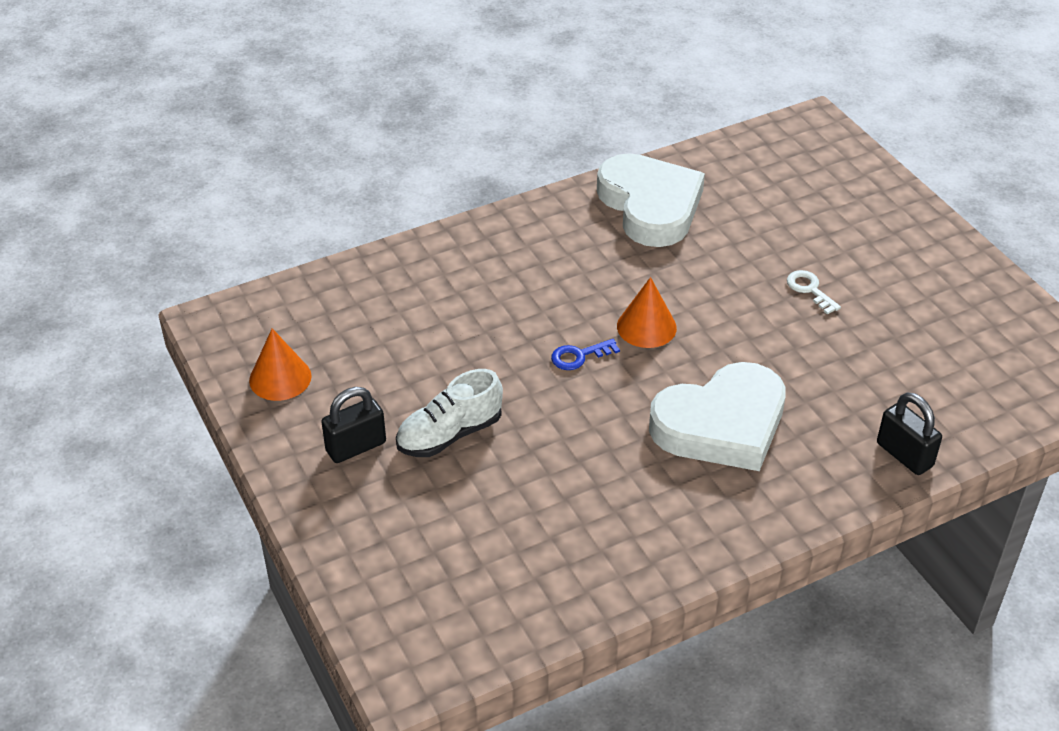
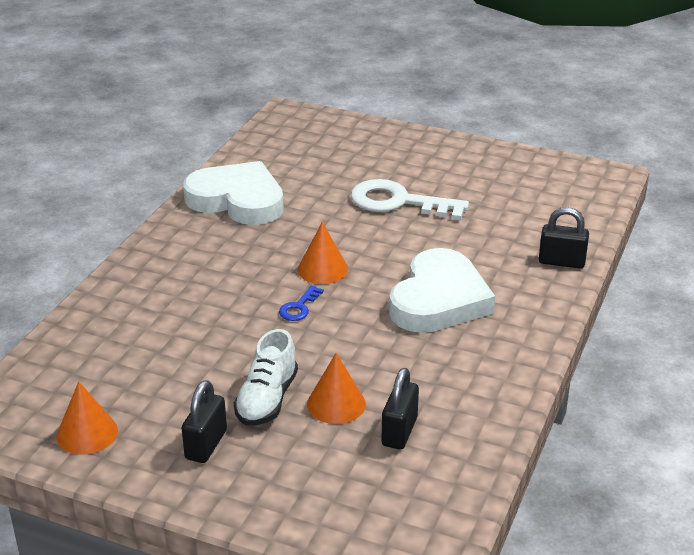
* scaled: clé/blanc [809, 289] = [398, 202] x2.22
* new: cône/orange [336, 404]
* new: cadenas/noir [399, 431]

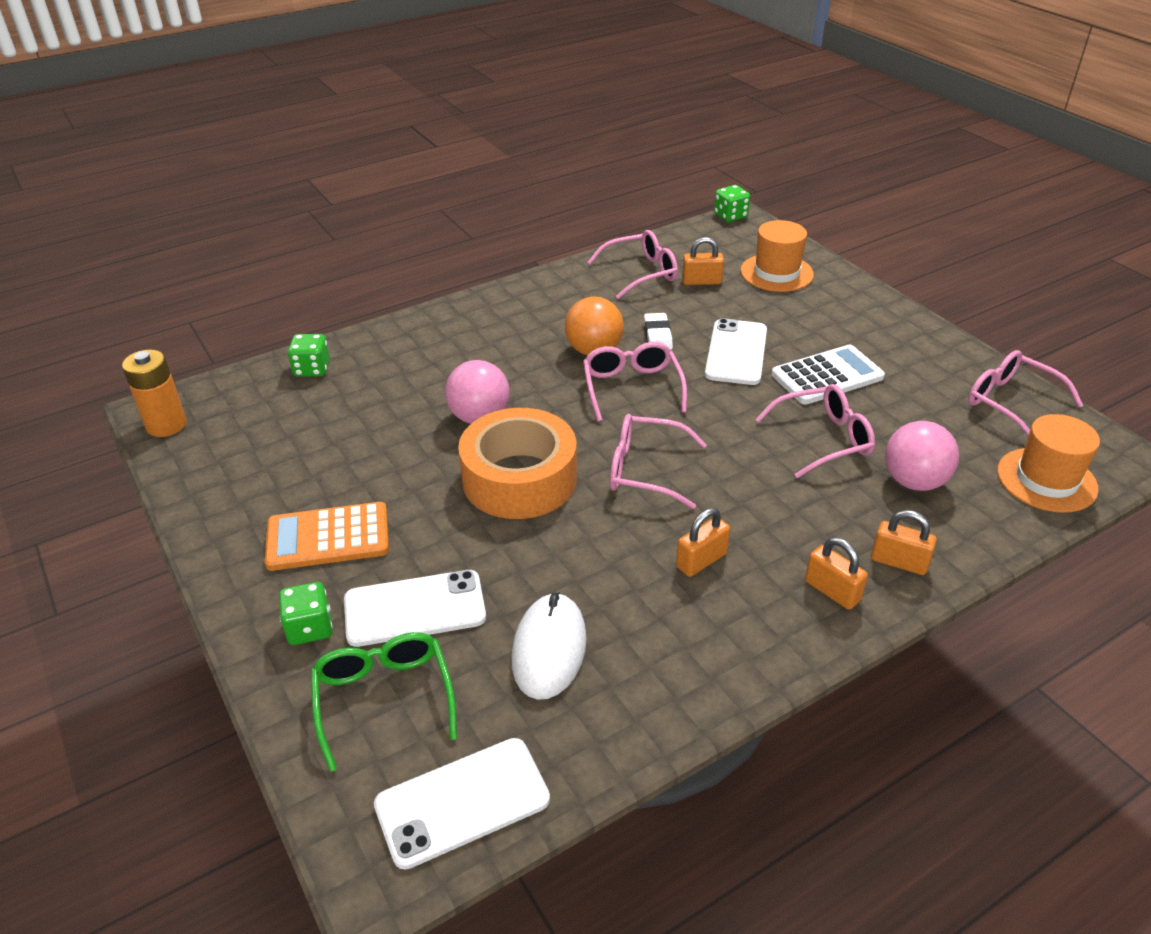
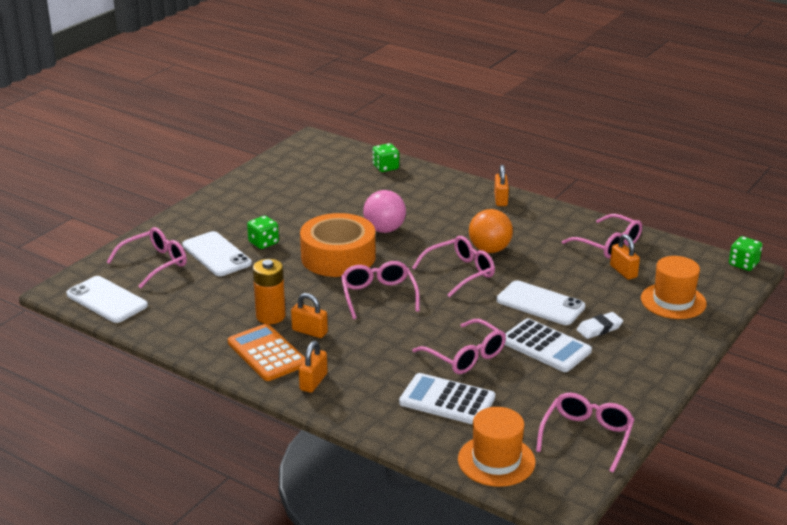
* shifted: pile/orange [166, 425] to [270, 316]
* shifted: calculatrice/orange [328, 537] to [267, 353]
* shifted: dé/vert [310, 628] to [263, 243]
* repainted: lunettes/vert [384, 698] to lunettes/rose [155, 263]
* gone: souris/blanc [549, 649]
* shifted: gomme/blanc [658, 336] to [599, 329]
* rotated: téléphone/blanc [736, 352] = [540, 304] 45 degrees clockwise
* shifted: cadenas/orange [898, 562] to [501, 199]
* swapped: balle/rose [914, 481] to calculatrice/blanc [447, 400]

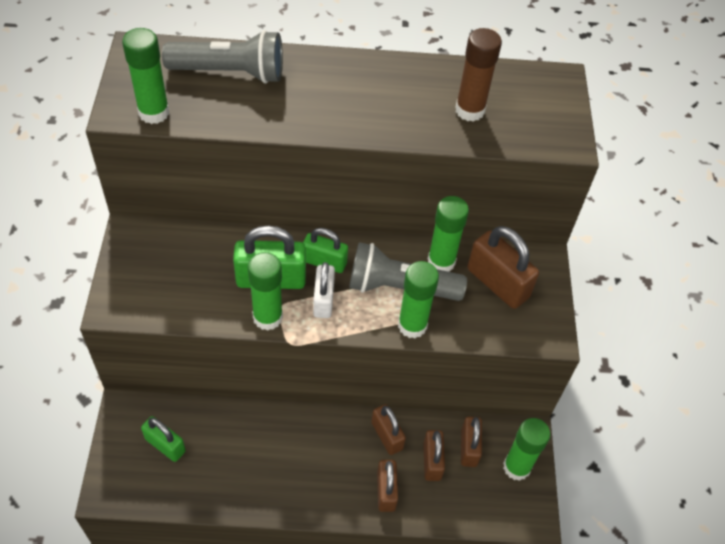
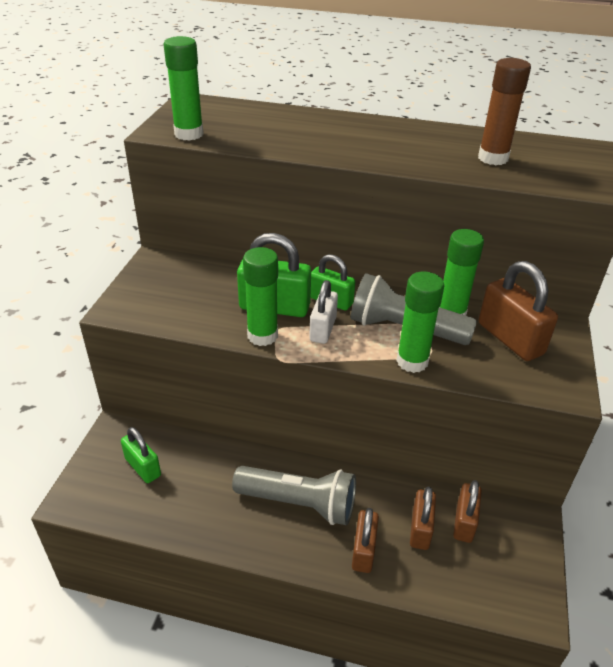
* shifted: lampe de poche/gris [230, 72] to [299, 503]
* gone: cadenas/marron [387, 436]
* gone: bâton de colle/vert [516, 467]

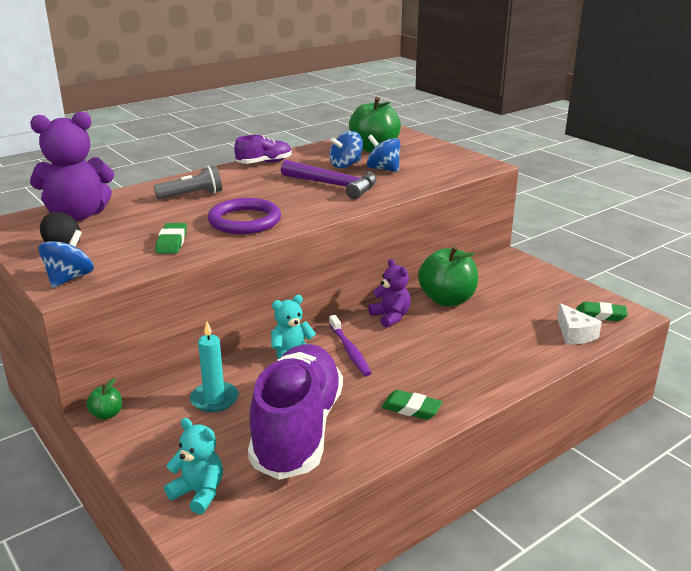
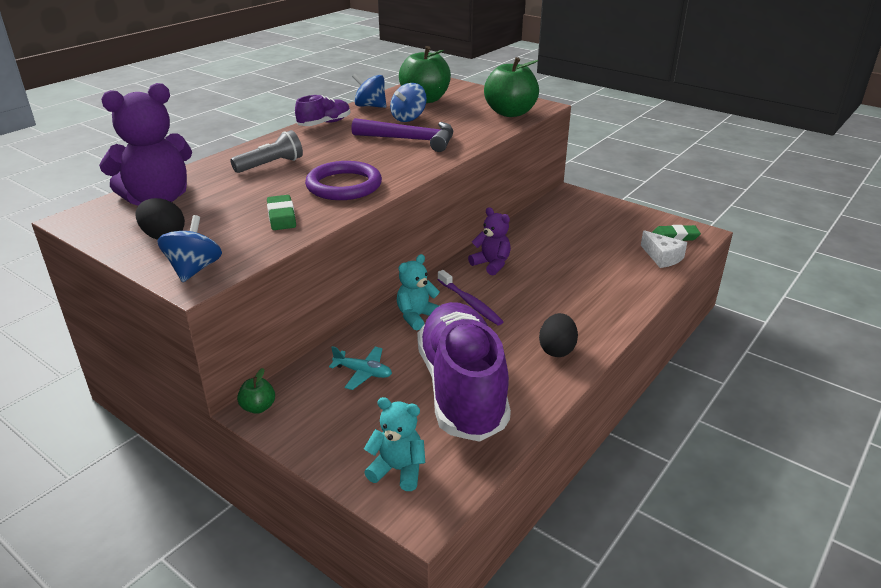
* swapped: bougie/turquoise [214, 399] to avion/turquoise [363, 372]
* shifted: toupie/bleu [383, 169] to [370, 106]
* swapped: gomme/vert [411, 408] to œuf/noir [557, 350]
* shifted: pomme/vert [447, 300] to [510, 113]

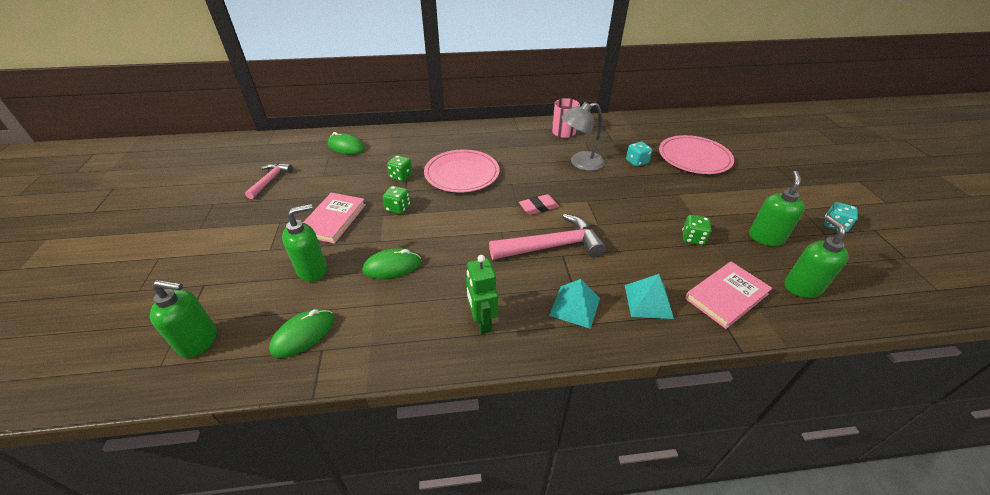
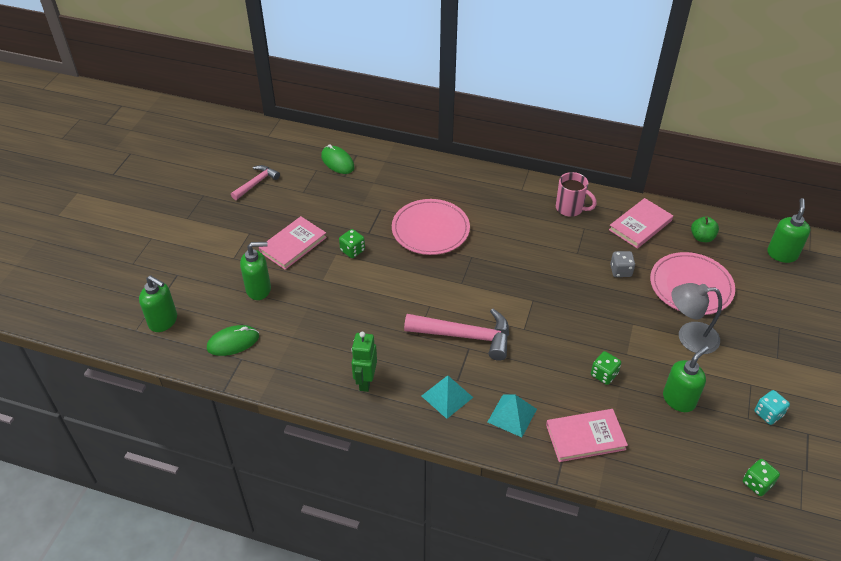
* gone: souris/vert [392, 266]
* shifted: dé/vert [401, 176] to [757, 483]
* gone: gomme/rose [538, 207]
* shifted: lampe/gris [580, 163] to [689, 337]
* repainted: dé/turquoise [636, 161] to dé/gris [620, 271]
* shifted: distributeur de savon/vert [802, 287] to [782, 254]
* new: livre/rose [640, 225]
* new: pomme/vert [702, 237]

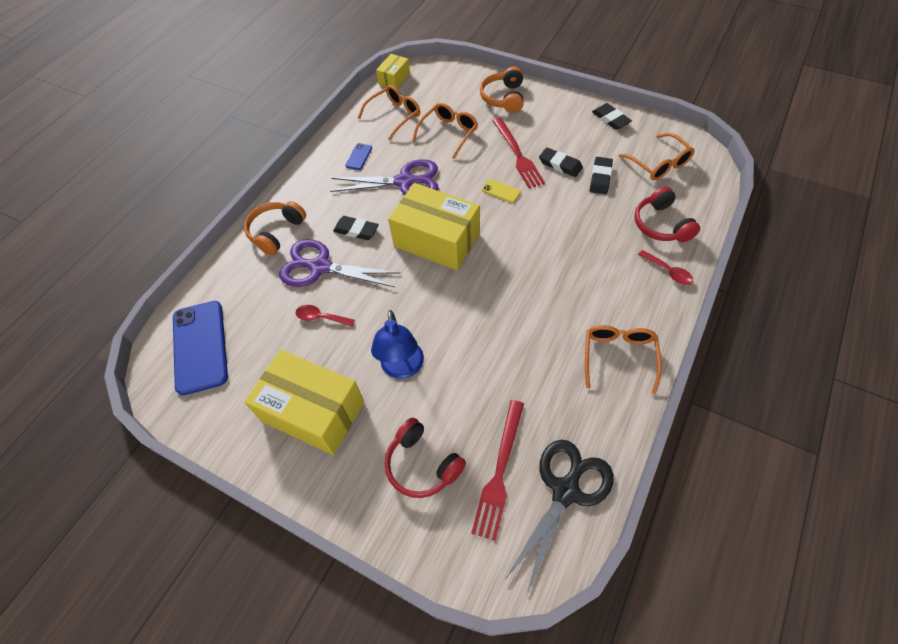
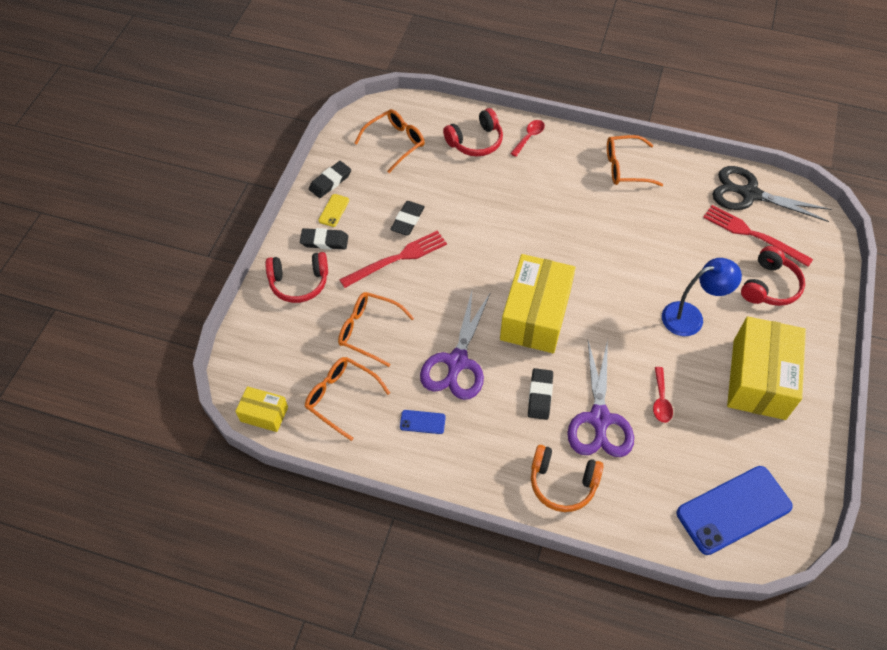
* rotated: ciseaux/violet [404, 182] = [457, 362] 150 degrees counterclockwise
* rotated: fourchette/rouge [499, 472] = [753, 235] 150 degrees counterclockwise
* repainted: casque audio/orange [503, 98] to casque audio/rouge [299, 282]
* shifted: téléphone/jaune [501, 191] to [334, 210]
* shifted: gomme/noir [600, 178] to [324, 241]

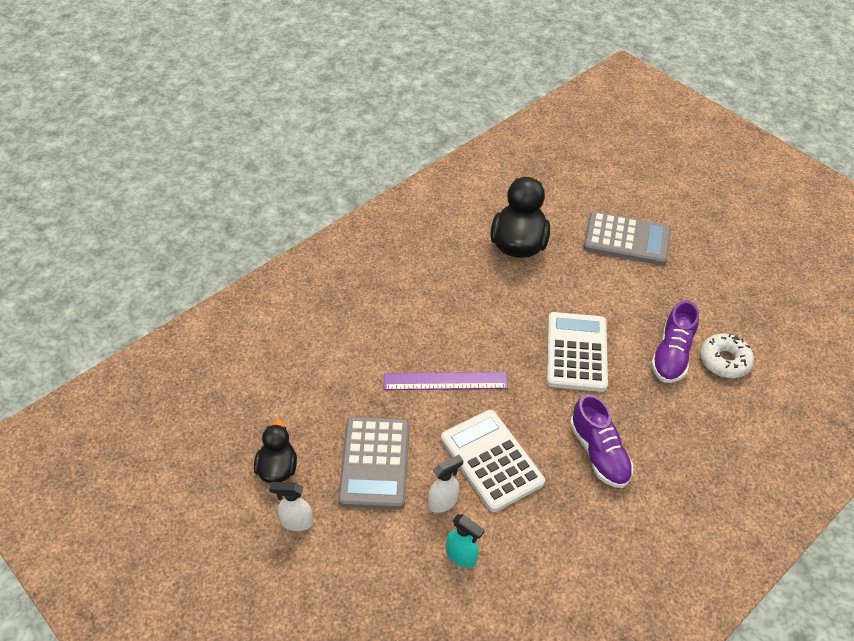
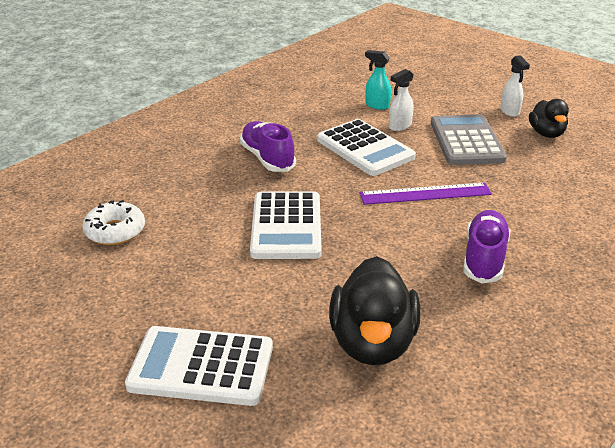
* rotated: vaporisateur/blanc [296, 522] = [510, 111] 75 degrees clockwise
* repainted: calculatrice/gris [626, 239] to calculatrice/blanc [201, 367]
* shifted: chaussure/violet [671, 355] to [484, 258]

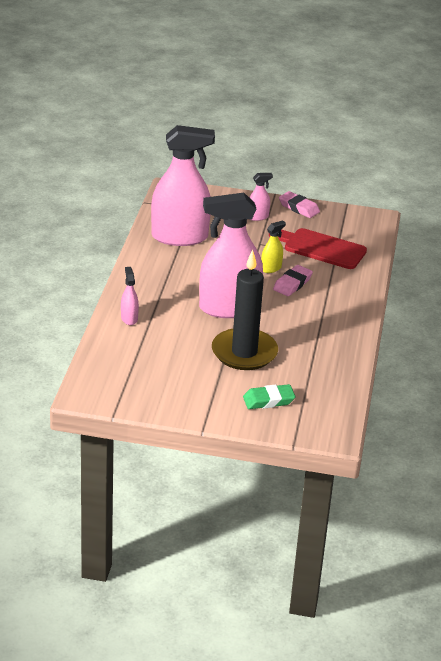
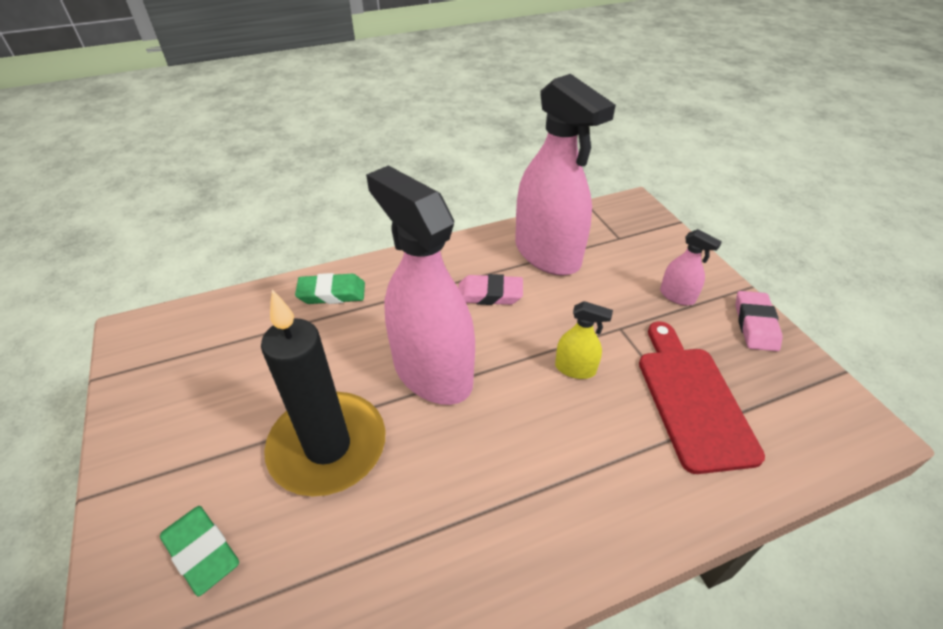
* swapped: vaporisateur/rose [129, 318] to gomme/vert [332, 293]
* shifted: gomme/rose [292, 284] to [489, 294]

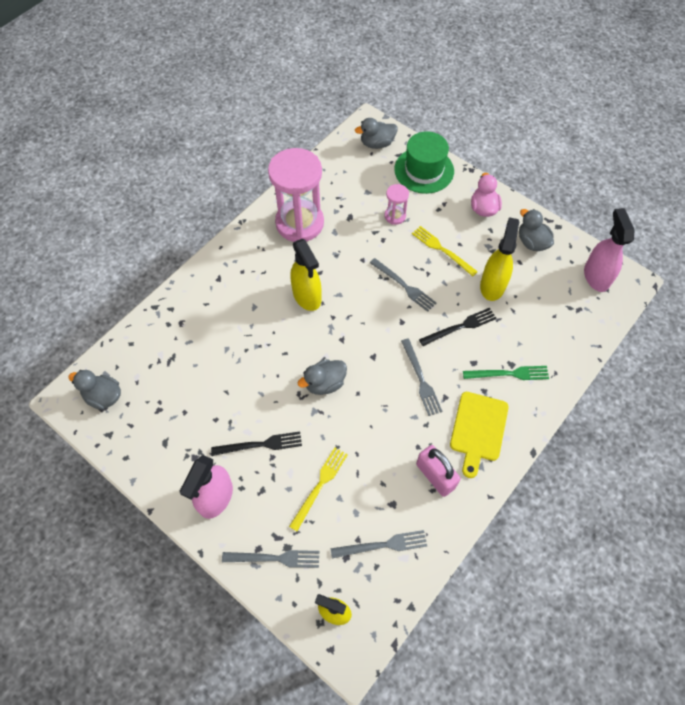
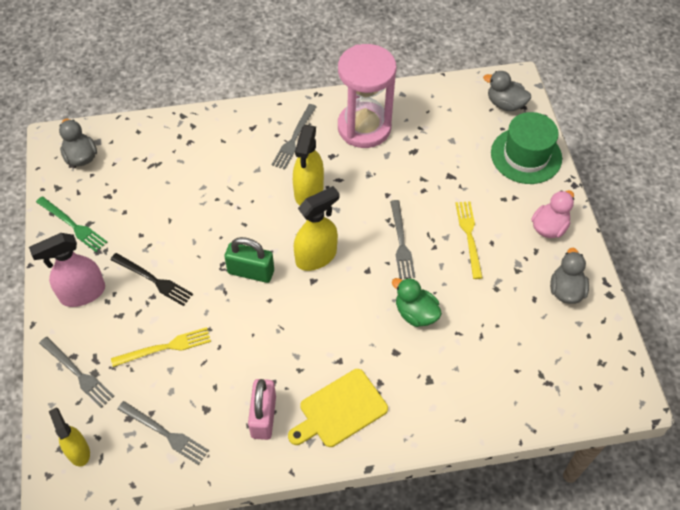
* swapped: canard/gris [325, 383] to cadenas/vert [251, 272]
* gone: sablier/rose [395, 216]
* shifted: fourchette/gris [421, 379] to [294, 138]
* swapped: fourchette/noir [460, 327] to canard/vert [415, 313]
* shifted: fourchette/vert [509, 374] to [73, 225]
* shifted: vaporisateur/jaune [492, 285] to [316, 256]
* gone: vaporisateur/rose [596, 276]

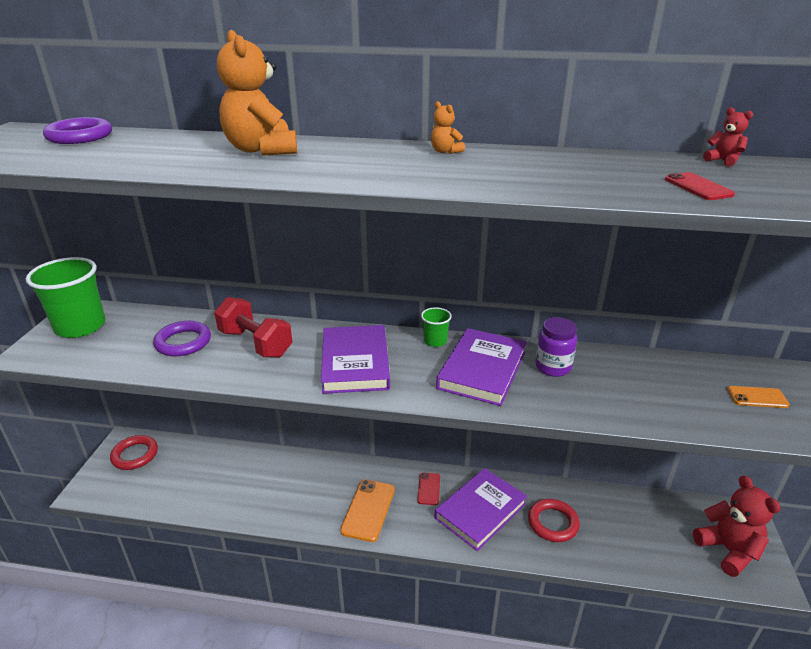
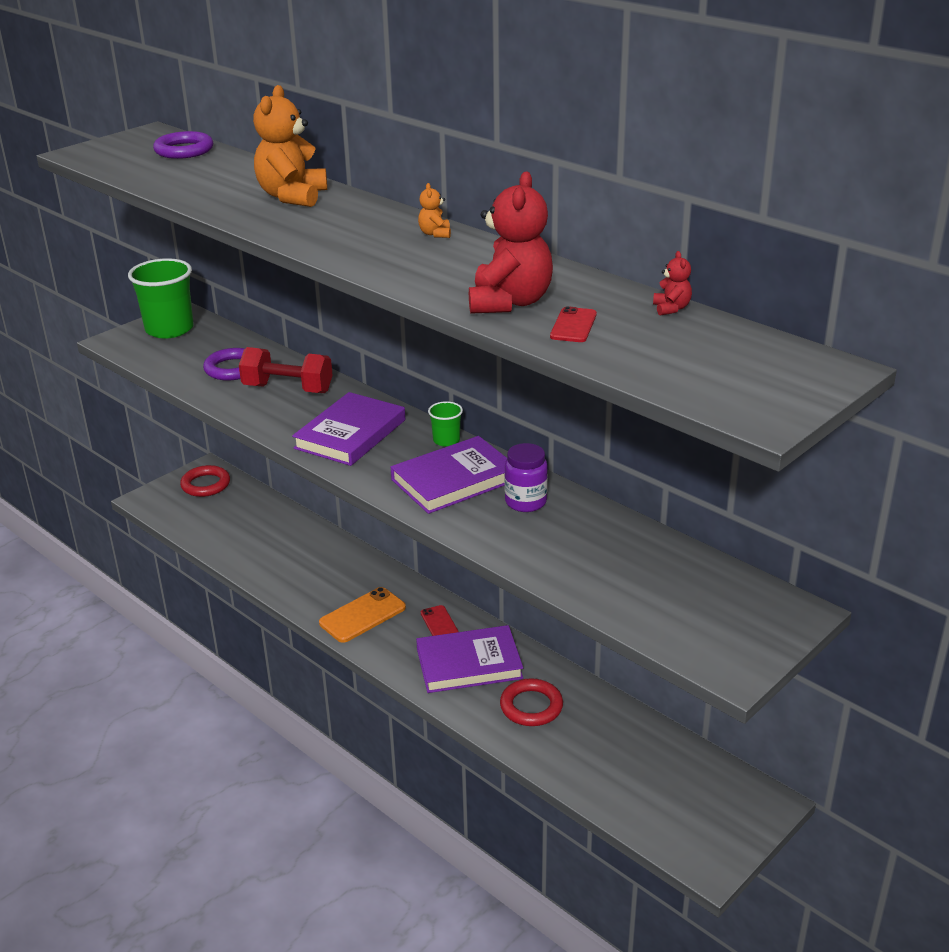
* rotated: haltère/rouge [255, 343] = [288, 389] 60 degrees counterclockwise
* rotated: téléphone/rouge [428, 489] = [439, 623] 60 degrees counterclockwise
* shifted: ours en peluche/rouge [728, 550] to [510, 302]
* gone: téléphone/orange [757, 397]

